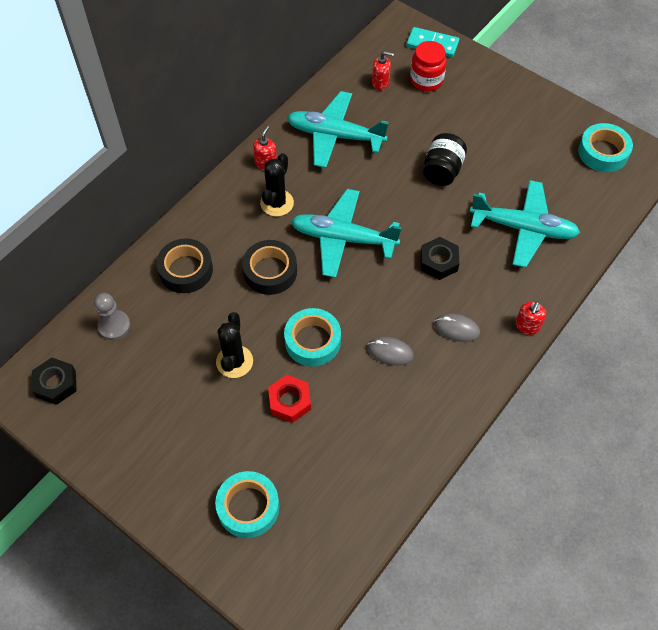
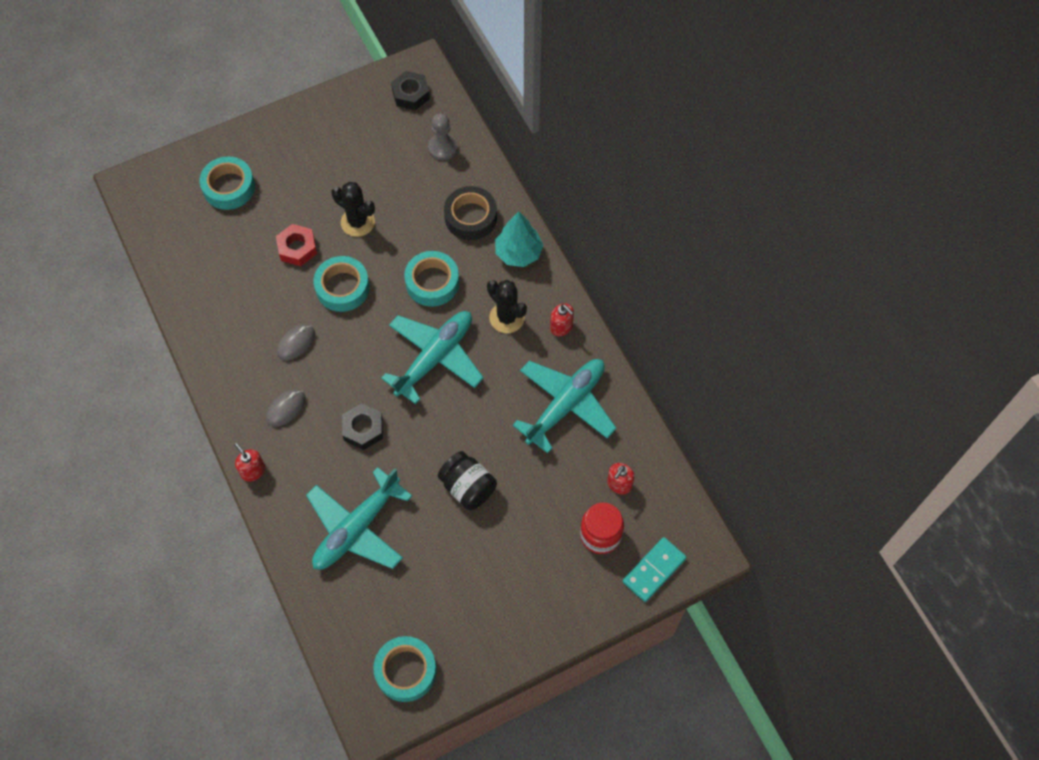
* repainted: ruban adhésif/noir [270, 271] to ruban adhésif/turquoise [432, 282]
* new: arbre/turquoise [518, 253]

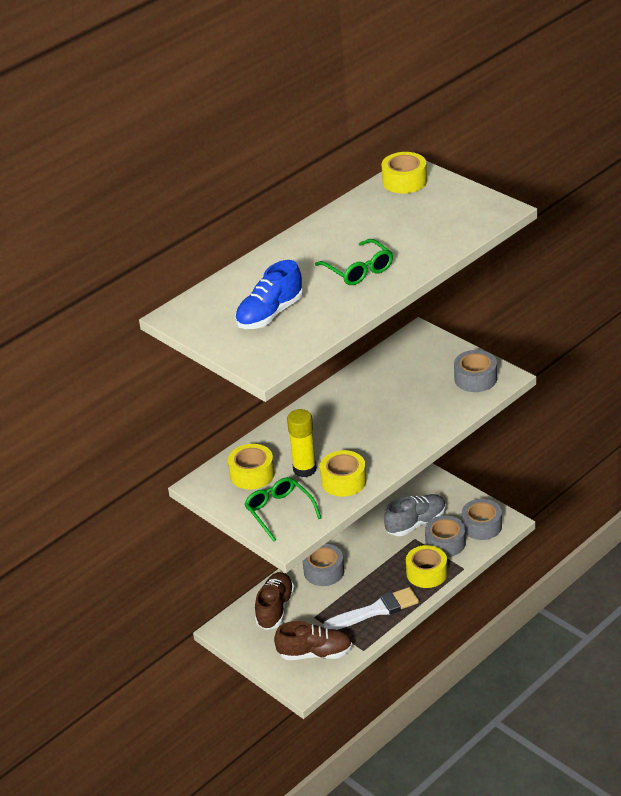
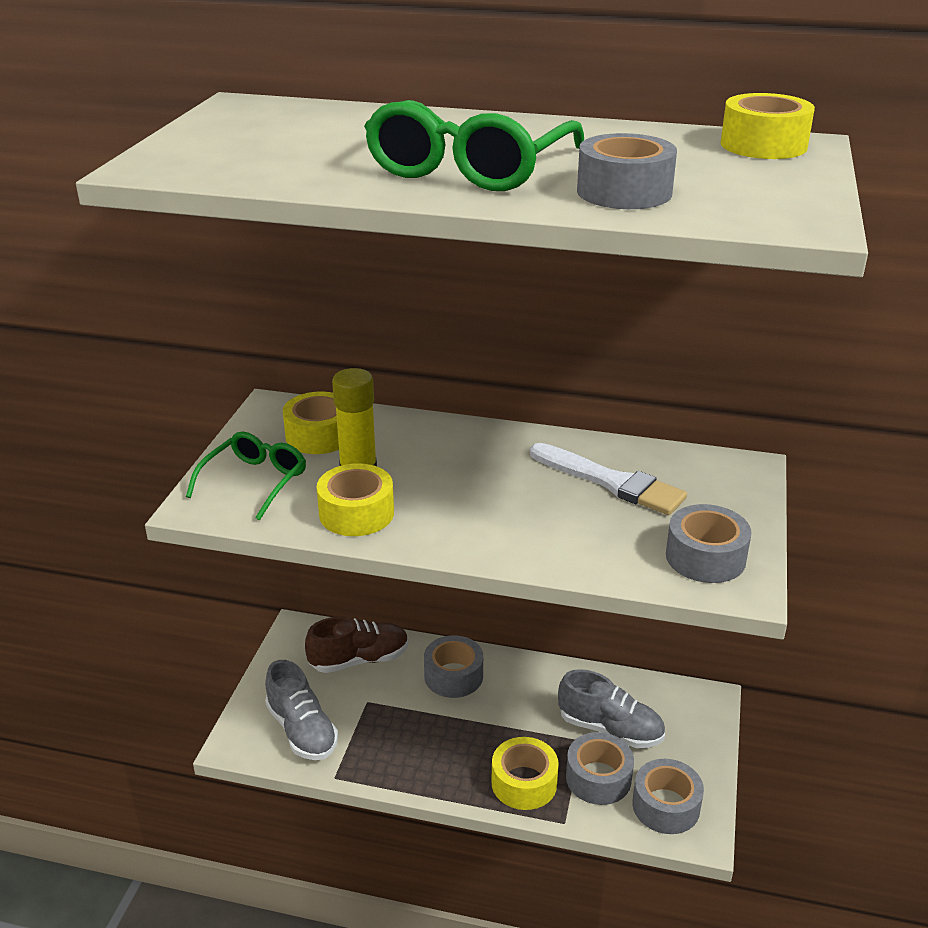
* gone: chaussure/bleu [270, 314]
* repainted: chaussure/marron [315, 653] to chaussure/gris [302, 730]
* scaled: lunettes/vert [359, 270] = [470, 168] x1.57
* shifted: pinceau/blanc [375, 610] to [611, 482]
* new: ruban adhésif/gris [624, 192]

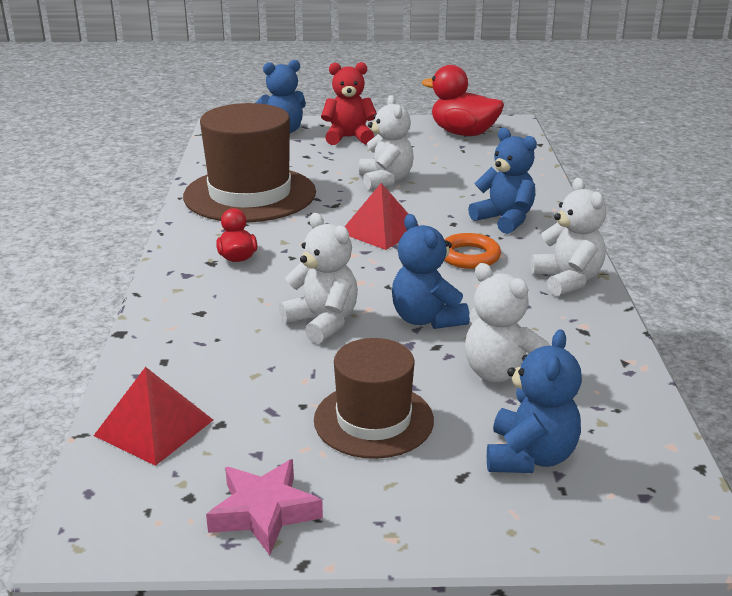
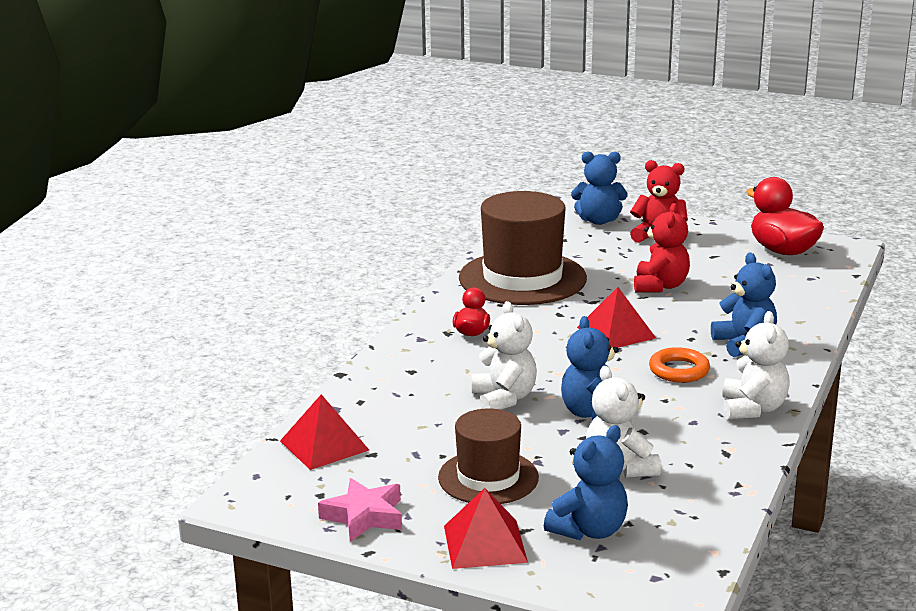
* repainted: ours en peluche/blanc [385, 180] to ours en peluche/rouge [660, 286]
* new: pyramide/rouge [485, 543]

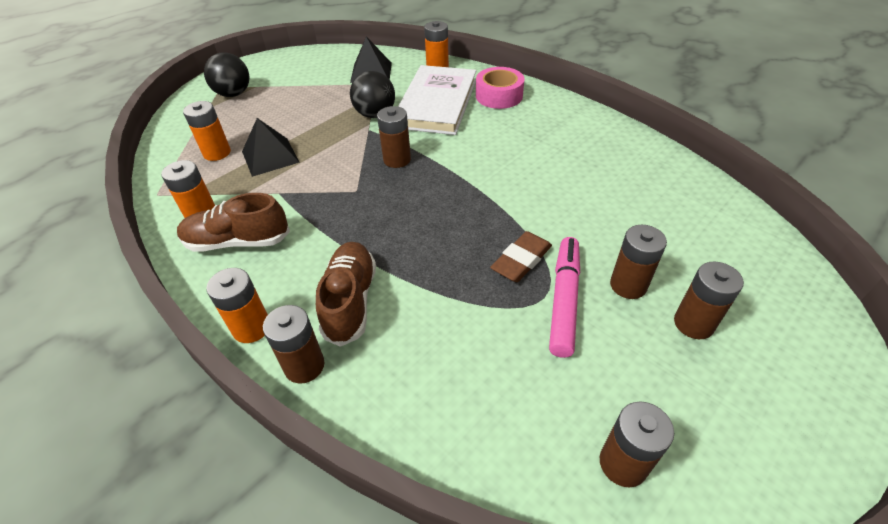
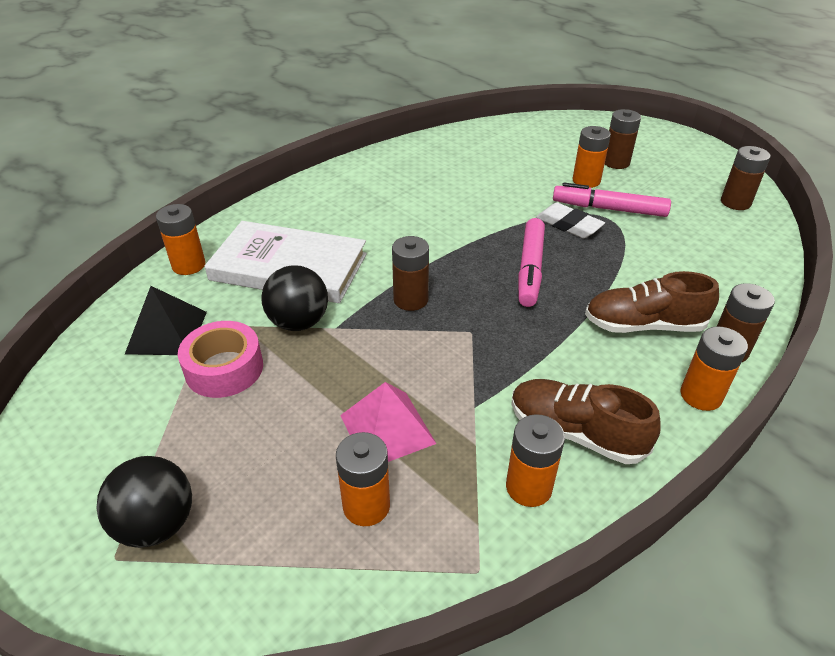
* rotated: chaussure/marron [238, 242] = [575, 433] 120 degrees clockwise
* repainted: pyramide/noir [270, 156] to pyramide/rose [387, 429]
* shifted: ruban adhésif/rose [499, 96] to [224, 368]
* repainted: gomme/marron [521, 260] to gomme/blanc [568, 225]
* repainted: pile/marron [628, 285] to pile/orange [586, 181]
* new: feutre/rose [530, 269]

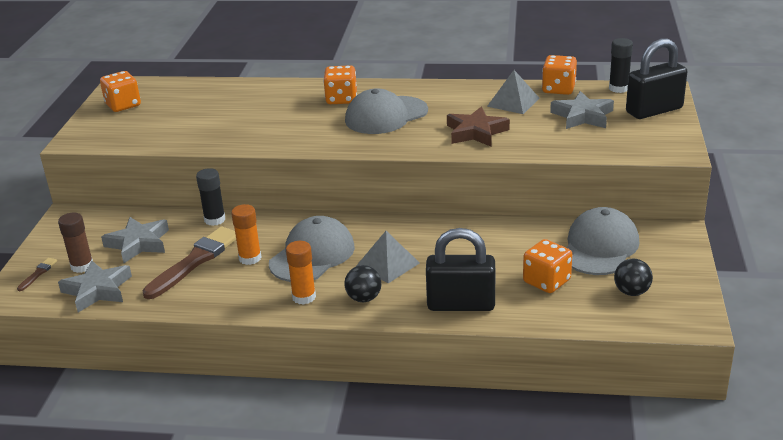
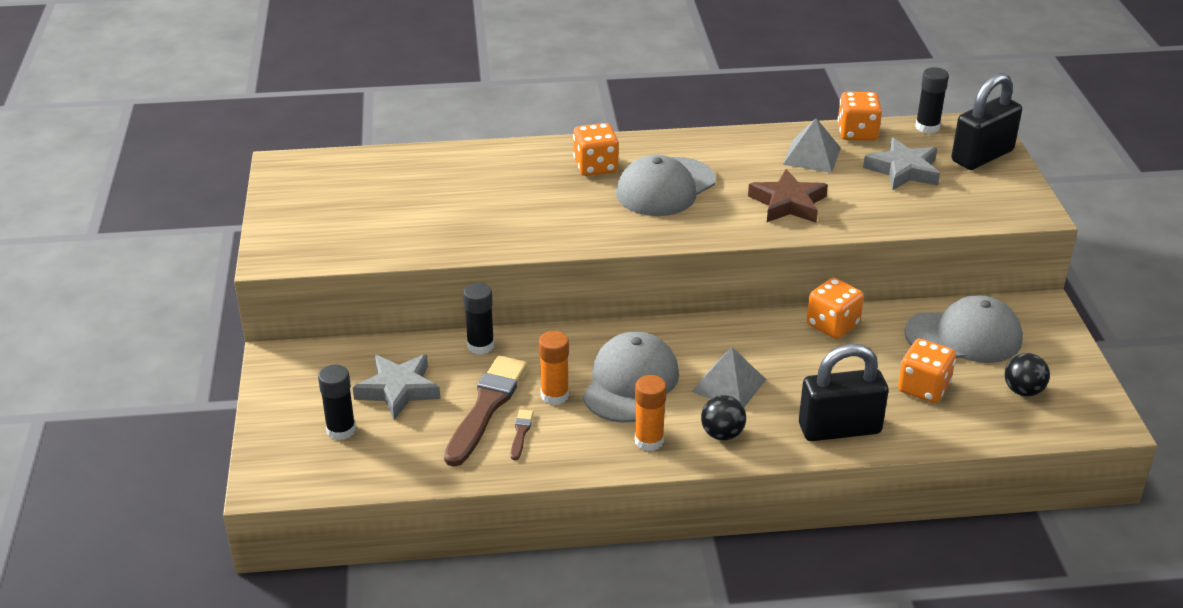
* shifted: pinceau/marron [38, 273] to [521, 433]
* repainted: bâton de colle/marron [82, 266] to bâton de colle/noir [341, 430]
* gone: étoile/gris [97, 290]
* shifted: dé/orange [123, 105] to [832, 325]
* rotated: casquette/gris [600, 247] = [964, 336] 75 degrees clockwise

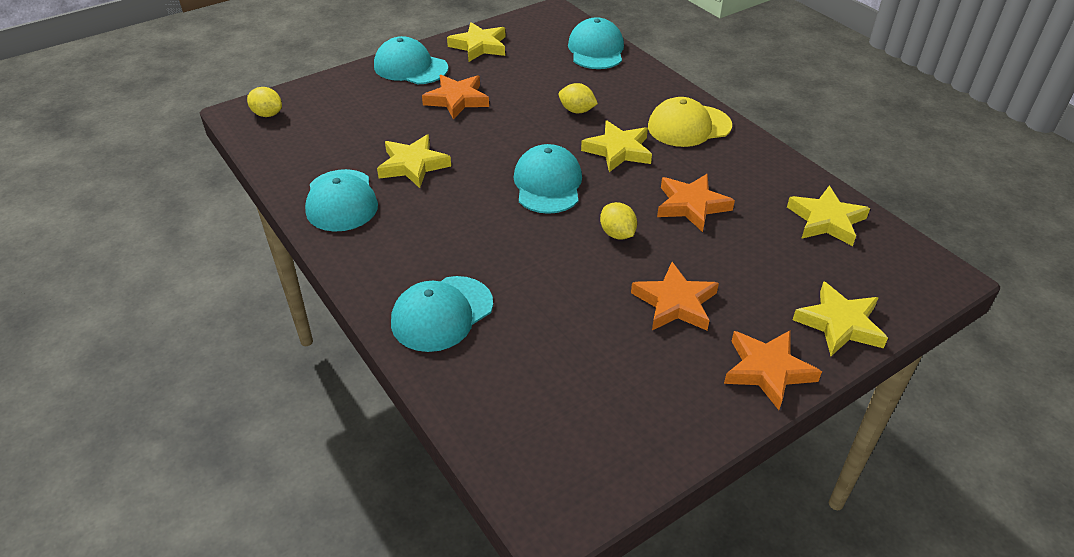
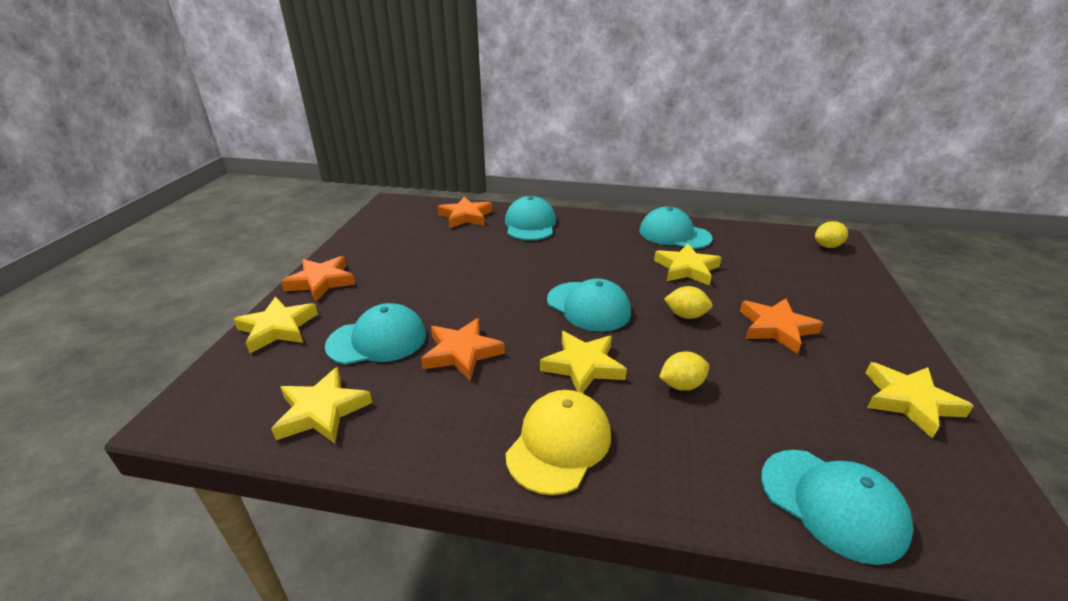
* shifted: casquette/turquoise [410, 67] to [377, 340]
* shifted: citron/jaune [617, 234] to [685, 315]
* shifted: étoile/orange [675, 303] to [466, 216]

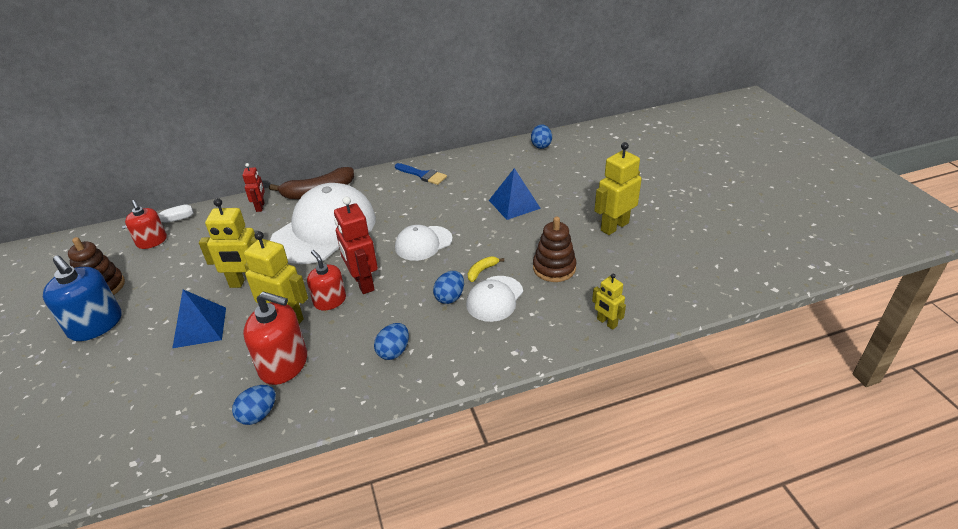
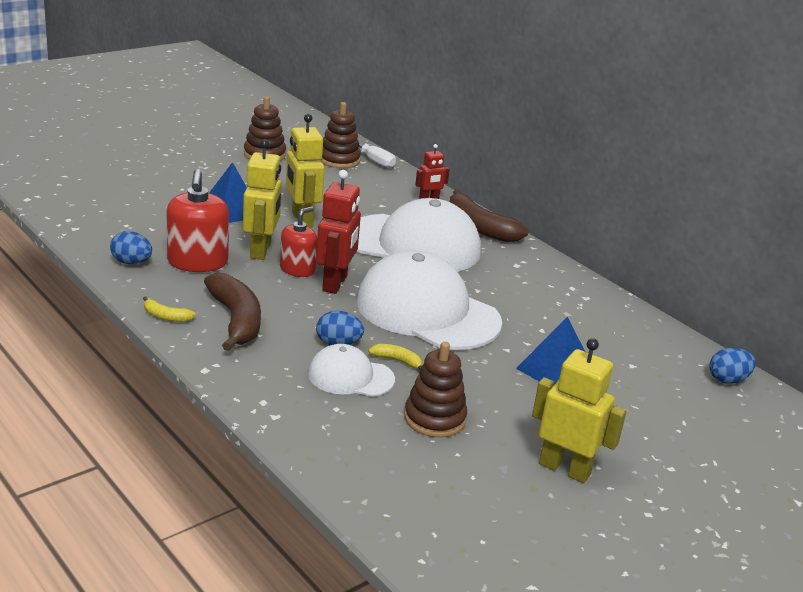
* gone: distributeur de savon/bleu [96, 325]
* swapped: distributeur de savon/rouge [152, 241] to jouet à empiler/marron [339, 160]
* rotated: robot/rouge [363, 283] = [335, 283] 150 degrees clockwise
* swapped: œuf/bleu [393, 351] to banane/marron [236, 320]
* gone: pinceau/bleu [423, 175]
* scaled: casquette/blanc [423, 243] = [427, 311] x1.95
* gone: robot/jaune [606, 322]
* new: banane/jaune [166, 316]

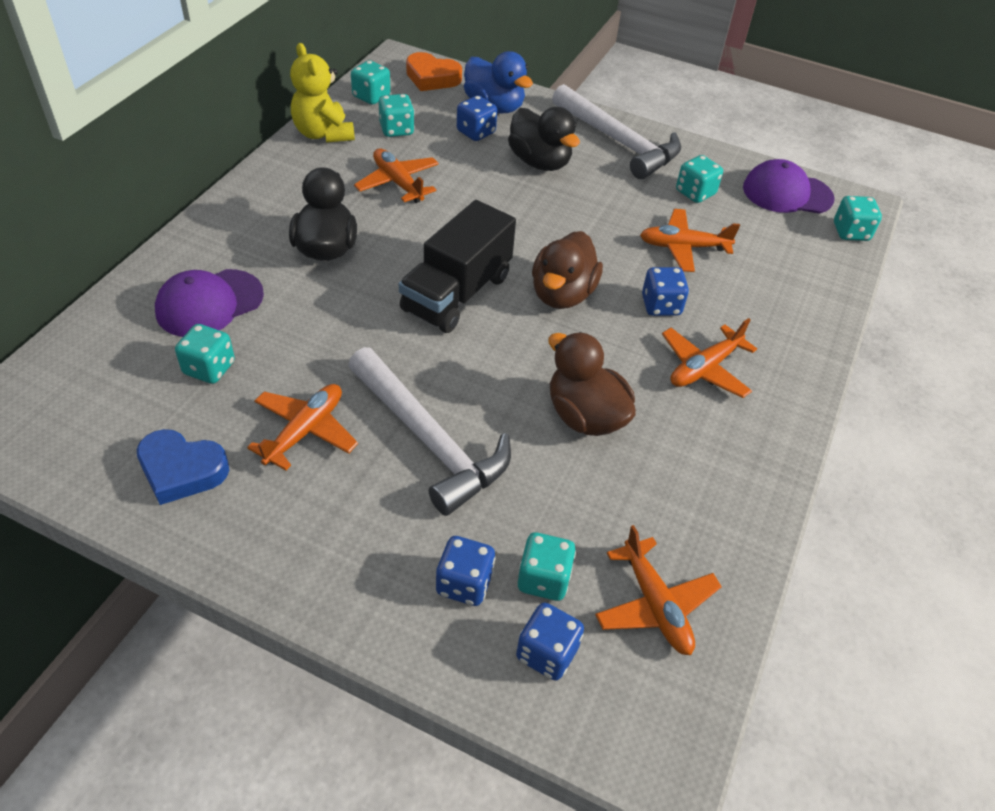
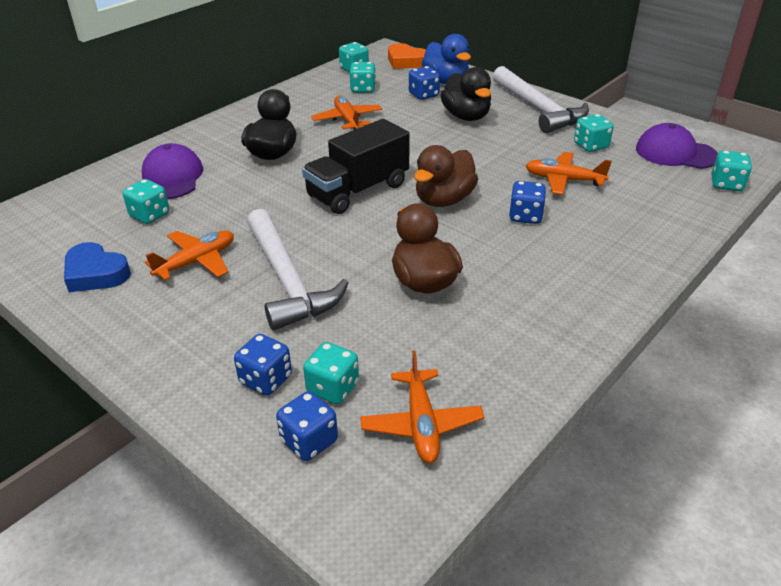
* rotated: casquette/violet [209, 303] = [171, 177] 105 degrees clockwise
* gone: ours en peluche/jaune [323, 134]
* gone: avion/orange [704, 368]

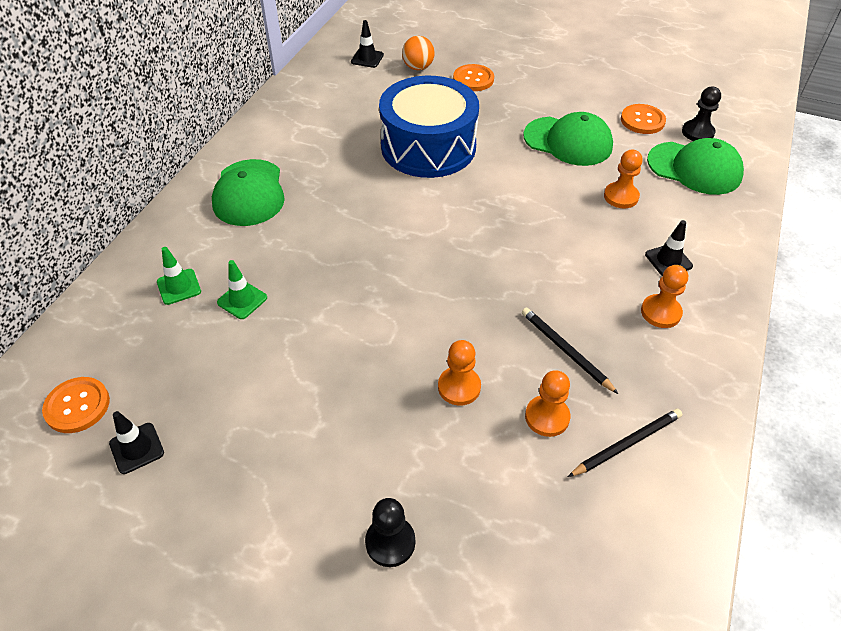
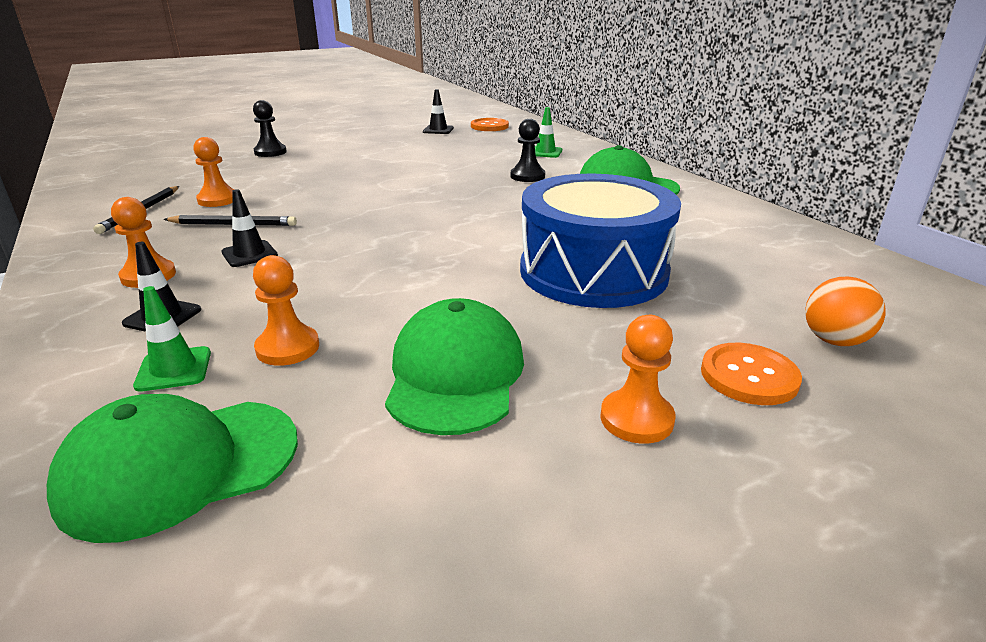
* shifted: cône de chantier/vert [242, 300] to [174, 369]
* shifted: cône de chantier/noir [367, 58] to [249, 254]
* shifted: pion/orange [459, 387] to [636, 419]
* rotated: casquette/vert [568, 141] = [455, 374] 120 degrees clockwise
* gone: bouton/orange [642, 120]
* shifted: pion/noir [697, 132] to [527, 176]

